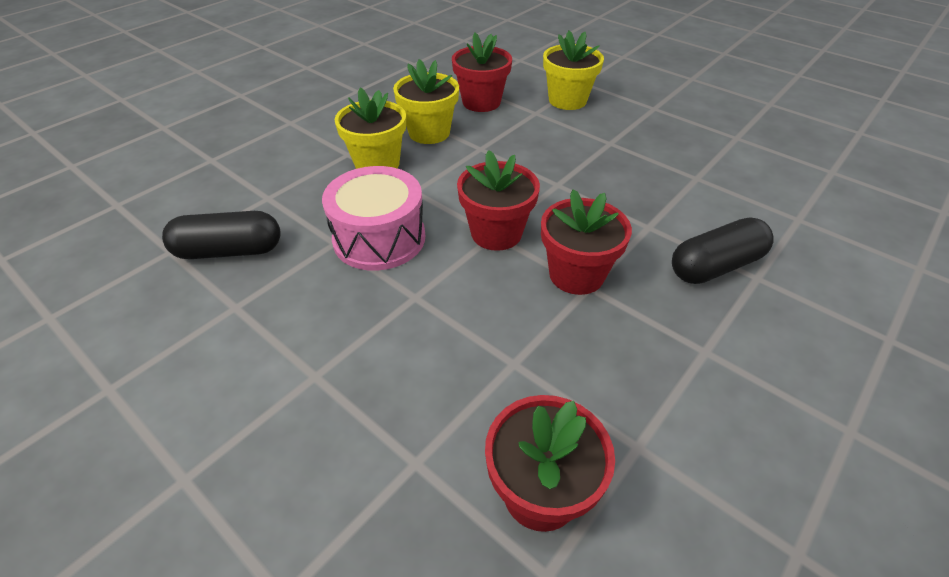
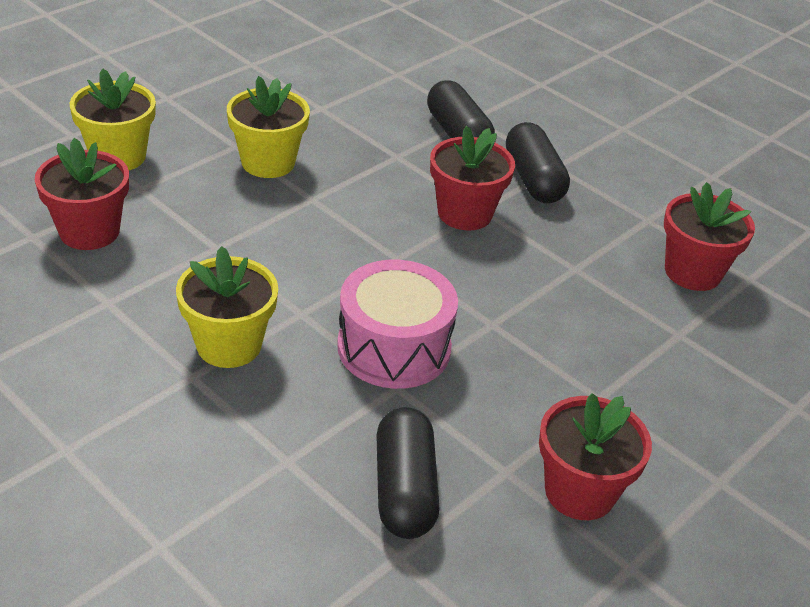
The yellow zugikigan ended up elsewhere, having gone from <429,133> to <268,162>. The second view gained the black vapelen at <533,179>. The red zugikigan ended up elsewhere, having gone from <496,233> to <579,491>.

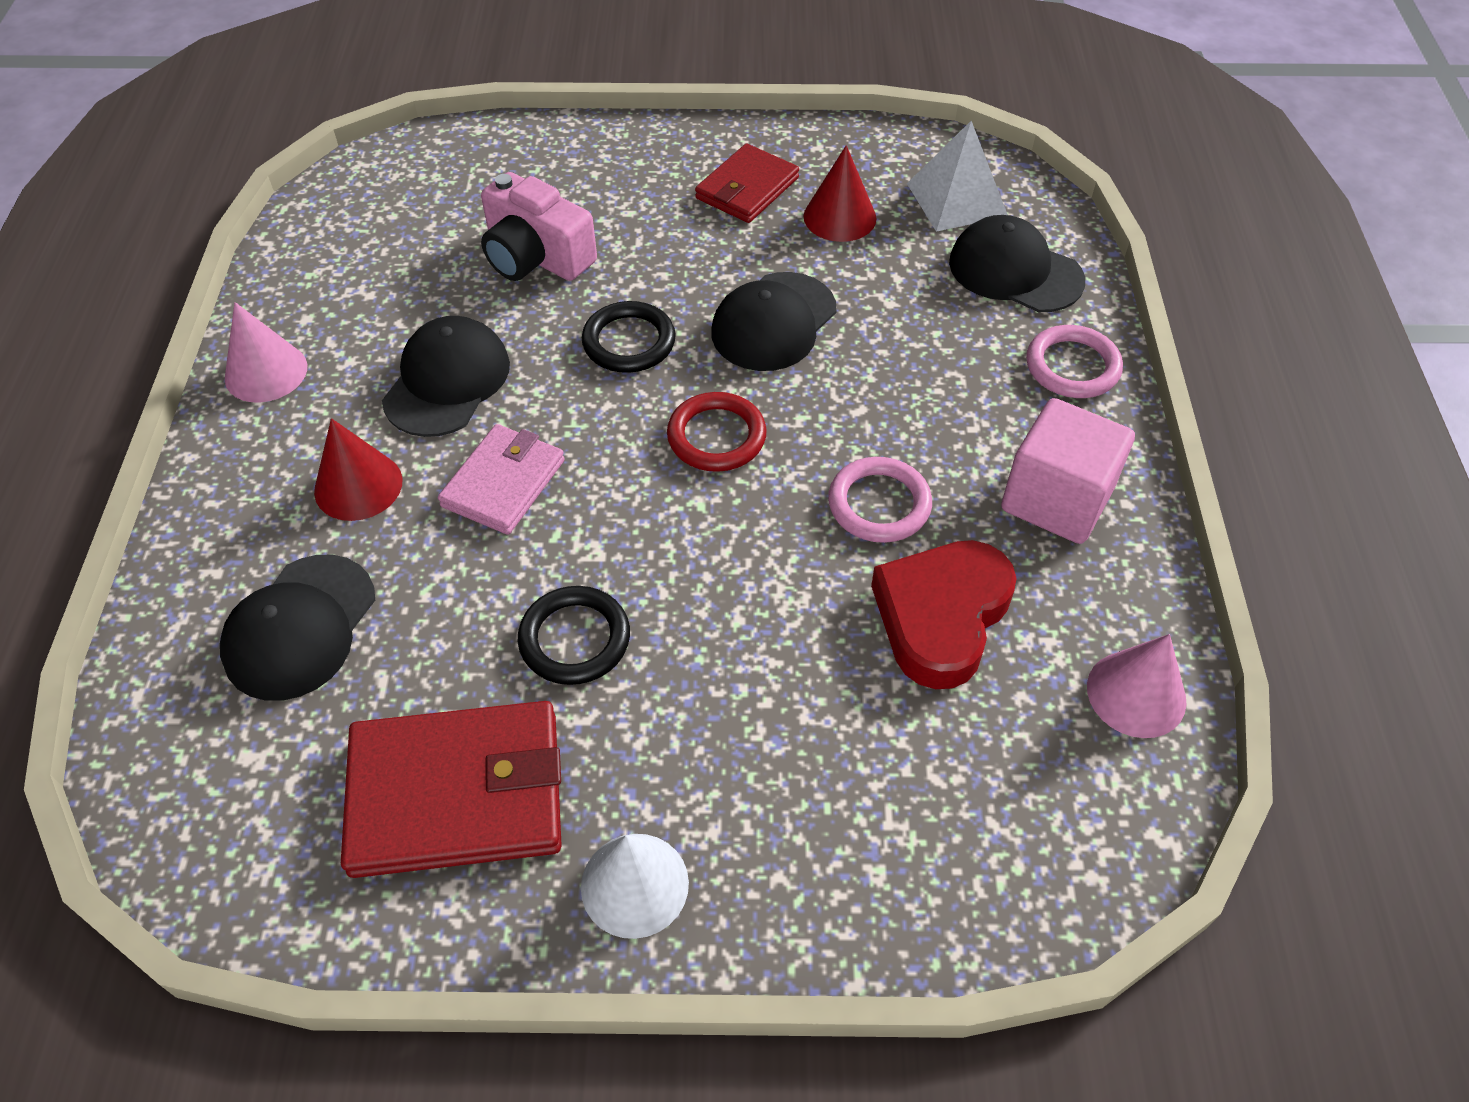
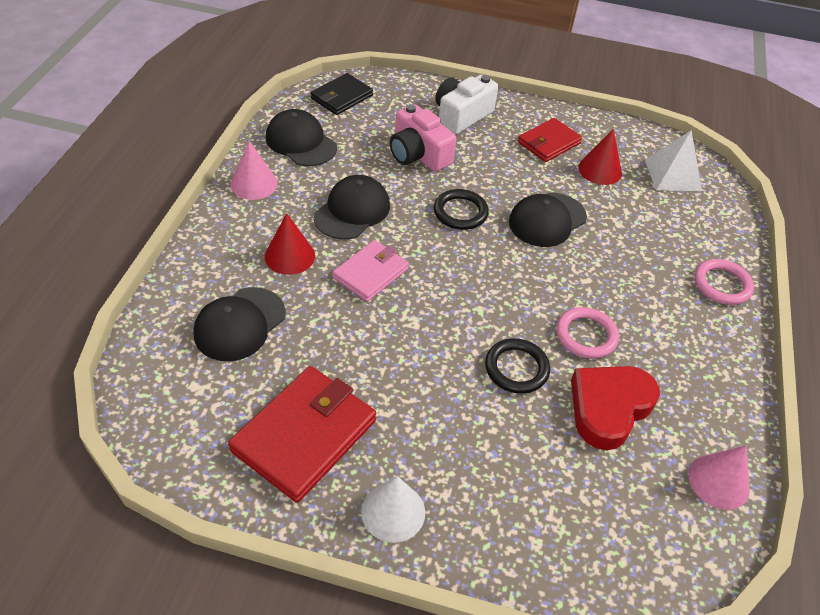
The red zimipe at <457,793> ended up facing another way, 60 degrees counterclockwise from before. The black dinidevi ended up elsewhere, having gone from <1015,271> to <301,142>. The second view gained the black zimipe at <341,97>. The second view gained the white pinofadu at <461,116>. The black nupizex ended up elsewhere, having gone from <575,639> to <516,368>. The second view lost the red nupizex at <716,436>. The second view lost the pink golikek at <1056,499>.

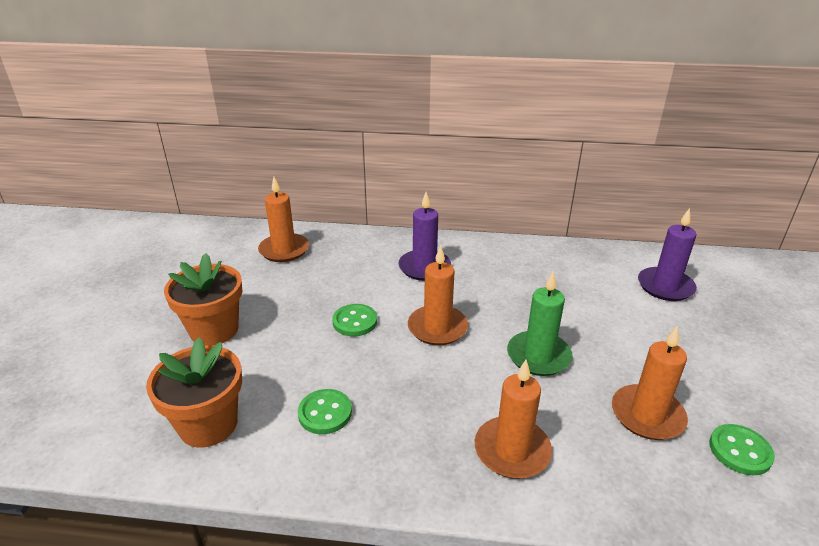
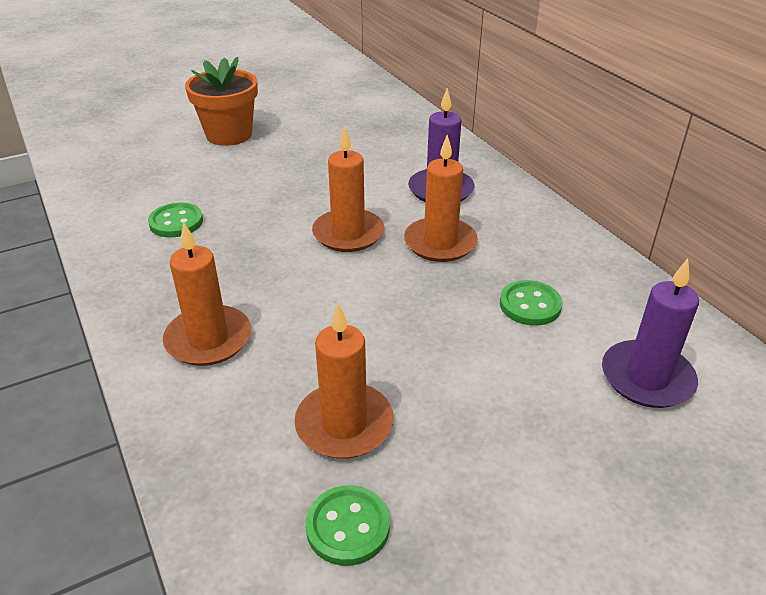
The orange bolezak ended up elsewhere, having gone from <284,250> to <440,243>. The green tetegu ended up elsewhere, having gone from <355,321> to <530,305>. The second view lost the orange zugikigan at <208,424>. The second view lost the green bolezak at <538,356>.

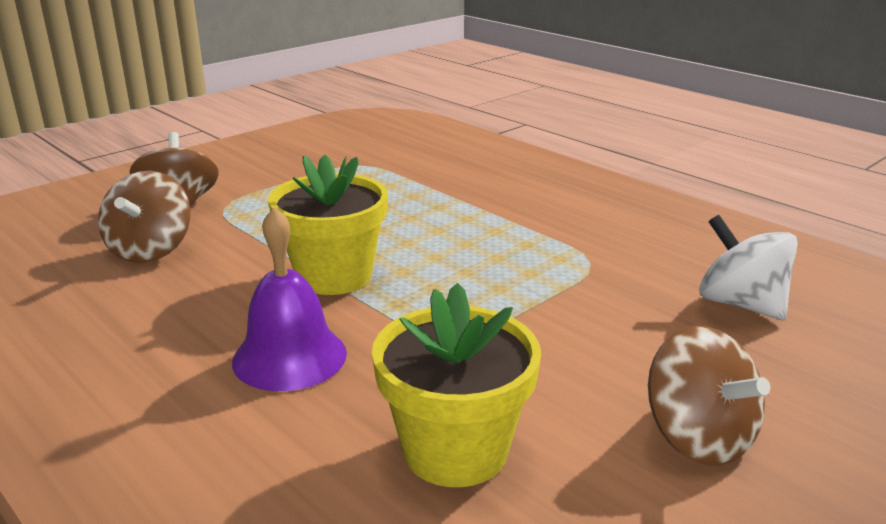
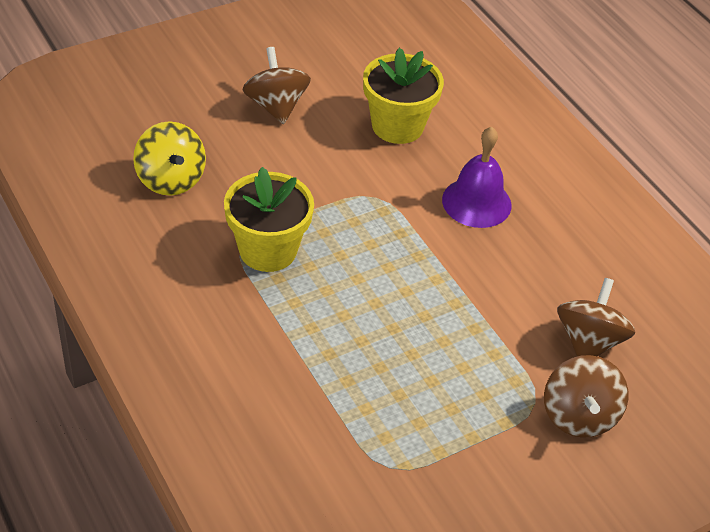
What was the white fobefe at <740,304> turned into the yellow fobefe at <170,179>. The yellow zugikigan ended up elsewhere, having gone from <334,276> to <268,250>.

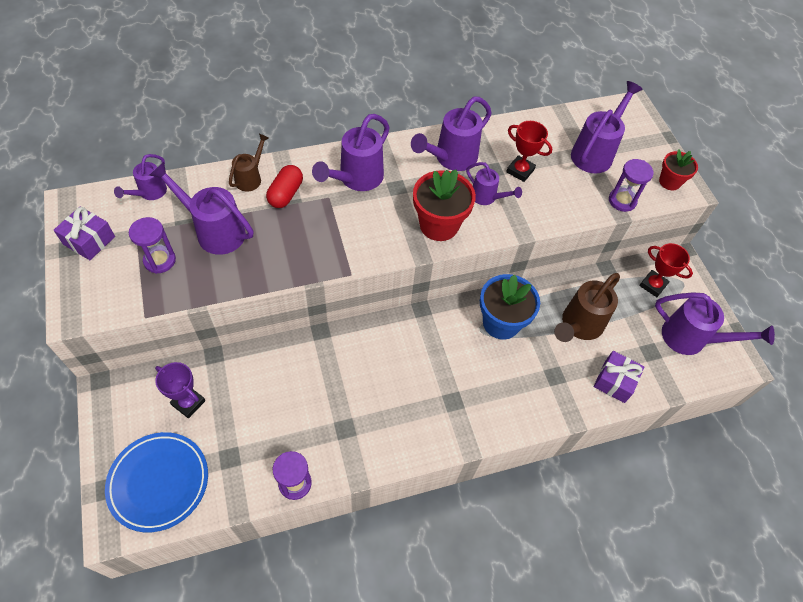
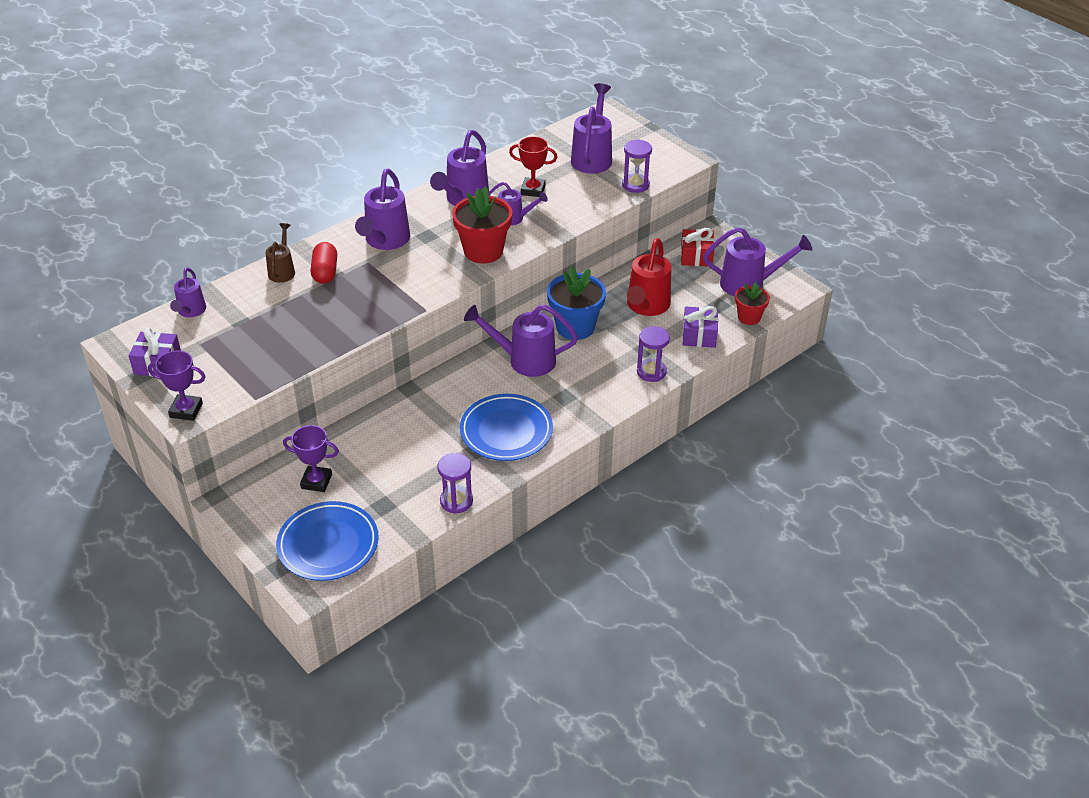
The second view gained the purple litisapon at <186,410>. The second view gained the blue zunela at <506,431>. The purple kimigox ended up elsewhere, having gone from <214,231> to <524,360>. What was the brown kimigox at <579,325> turned into the red kimigox at <646,306>. The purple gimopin ended up elsewhere, having gone from <160,260> to <651,372>. Where the red litisapon stood at <653,285>, the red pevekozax came to stand at <696,256>. The red zugikigan ended up elsewhere, having gone from <669,182> to <749,317>.

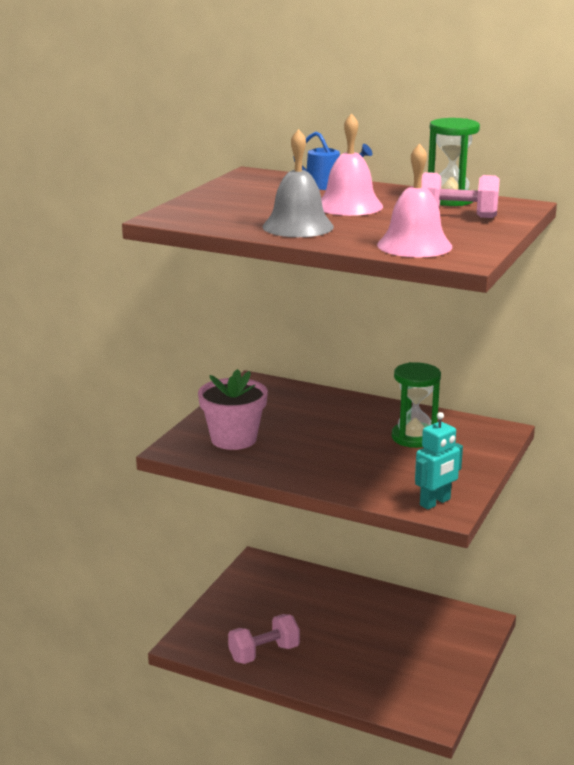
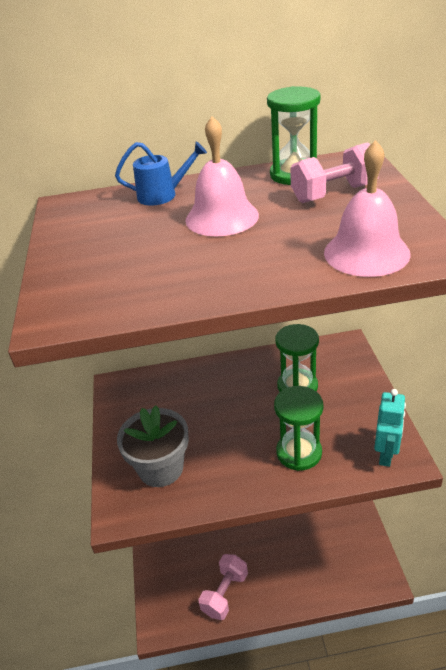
What was the pink zugikigan at <233,439> turned into the grey zugikigan at <161,468>. The second view gained the green gimopin at <299,452>. The second view lost the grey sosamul at <298,226>.

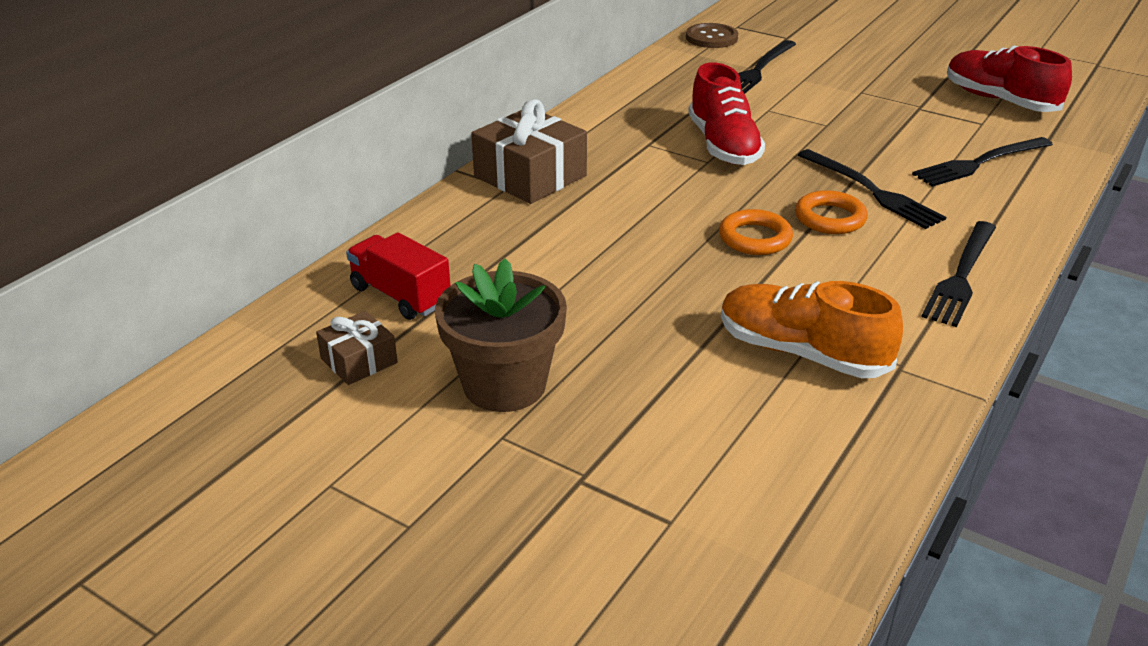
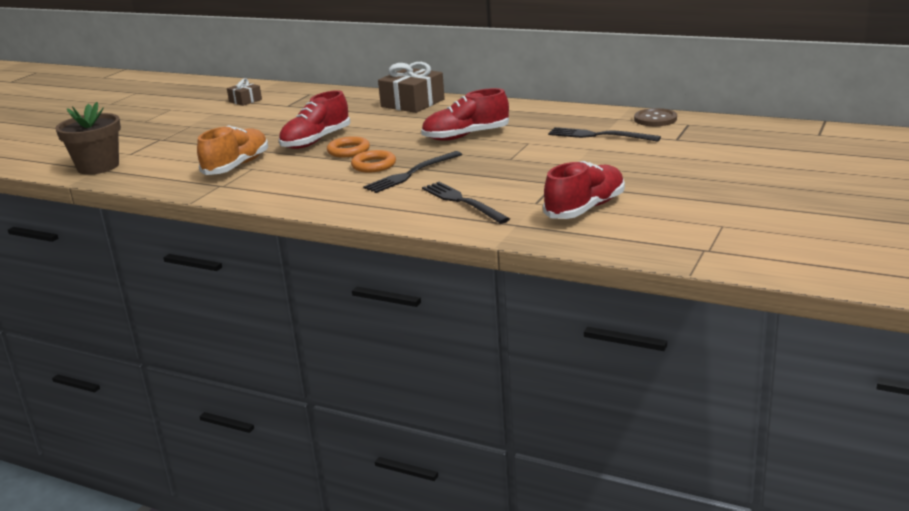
The brown zugikigan ended up elsewhere, having gone from <504,385> to <98,167>. The second view gained the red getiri at <316,141>. The second view lost the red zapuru at <400,295>. The second view lost the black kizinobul at <961,276>.

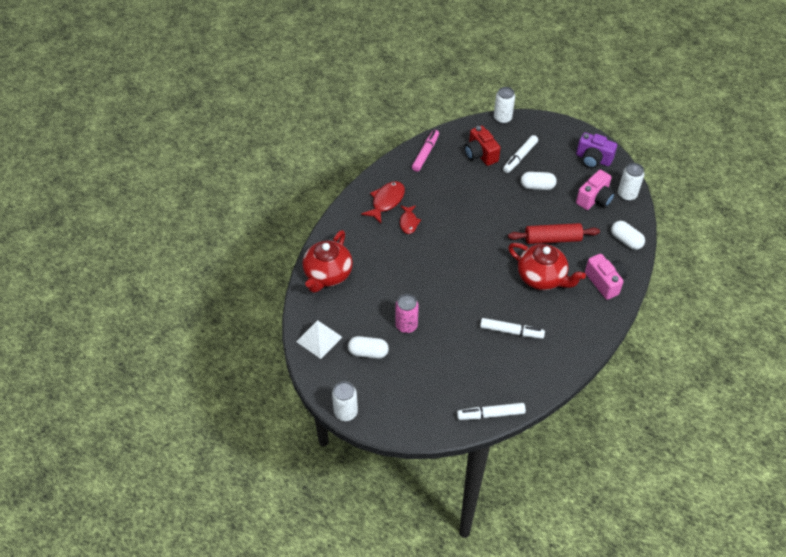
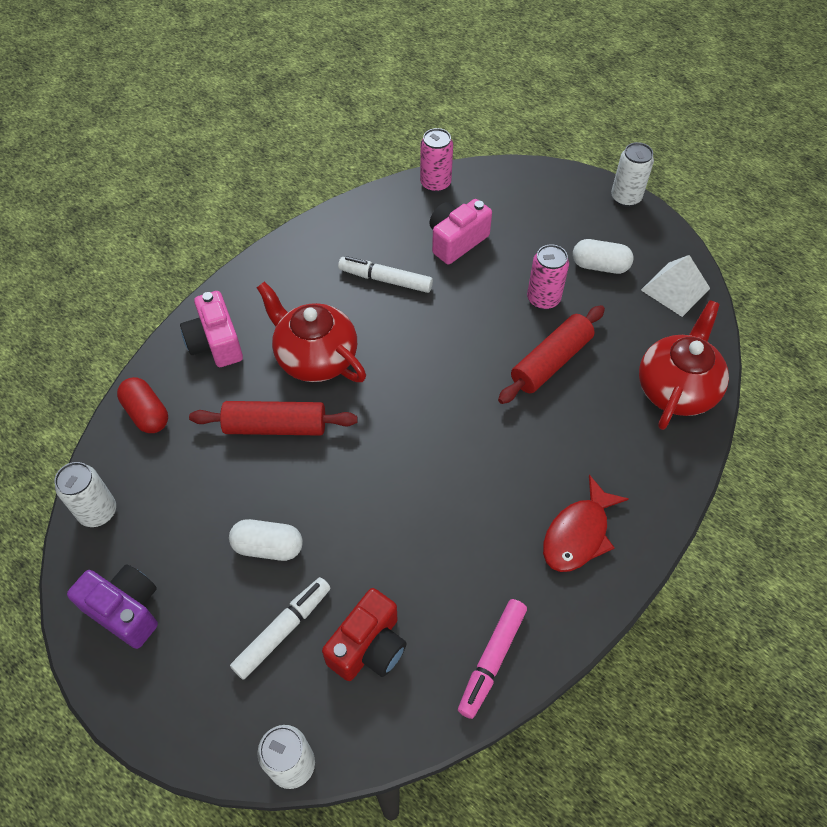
What was the white vapelen at <626,240> turned into the red vapelen at <146,413>. The red pinofadu at <480,154> ended up facing another way, 60 degrees clockwise from before. Where the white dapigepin stood at <491,414>, the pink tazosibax came to stand at <435,183>. The pink pinofadu ended up elsewhere, having gone from <594,199> to <456,241>. The second view gained the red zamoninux at <551,362>. The second view lost the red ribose at <408,222>.

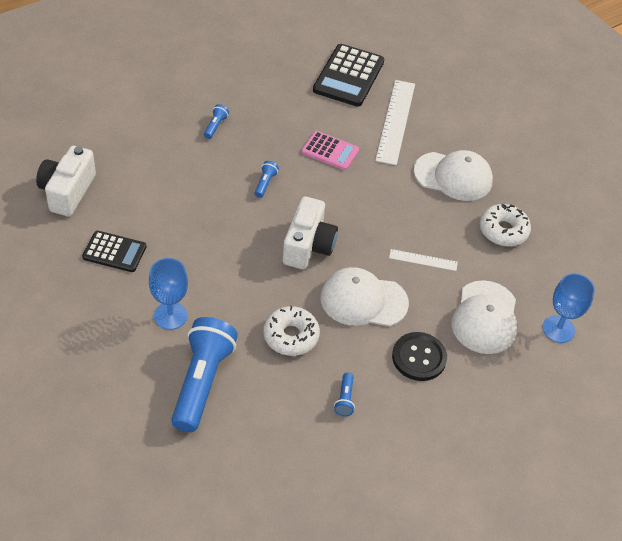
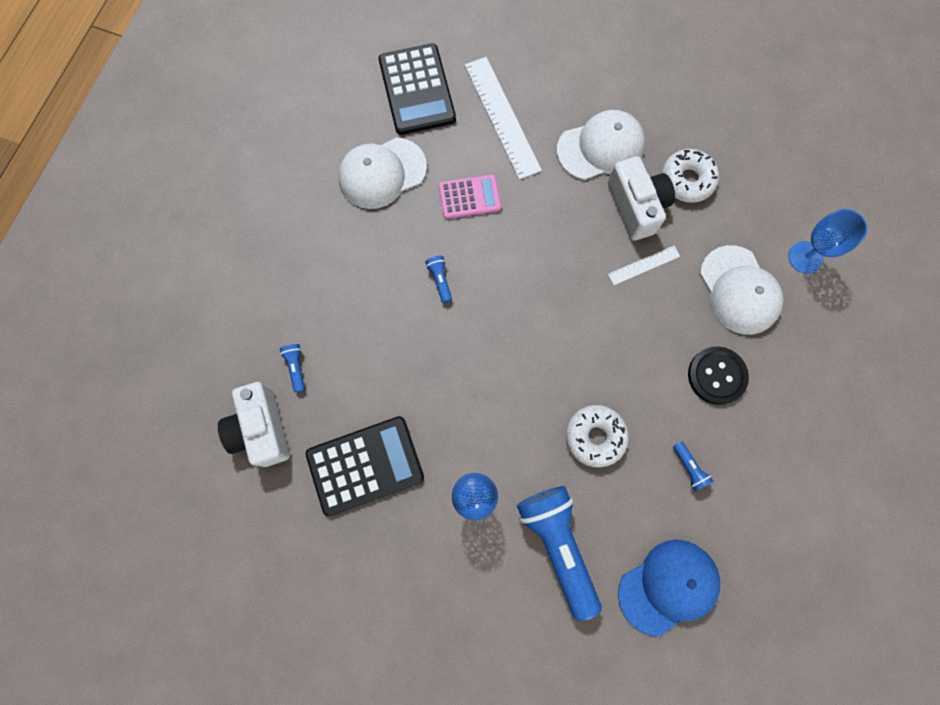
The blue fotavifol ended up elsewhere, having gone from <215,126> to <296,367>. The size of the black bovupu at <114,252> changed by a factor of 1.62. The white dinidevi ended up elsewhere, having gone from <363,300> to <382,173>. The white pinofadu ended up elsewhere, having gone from <308,246> to <636,206>. The second view gained the blue dinidevi at <668,586>.

